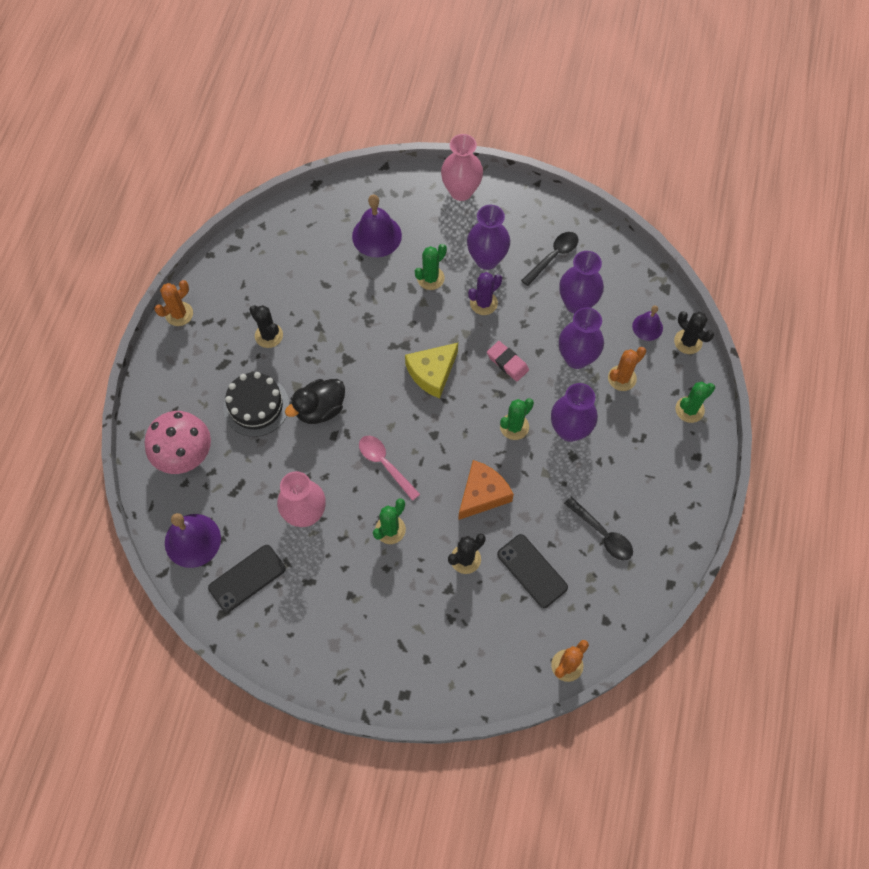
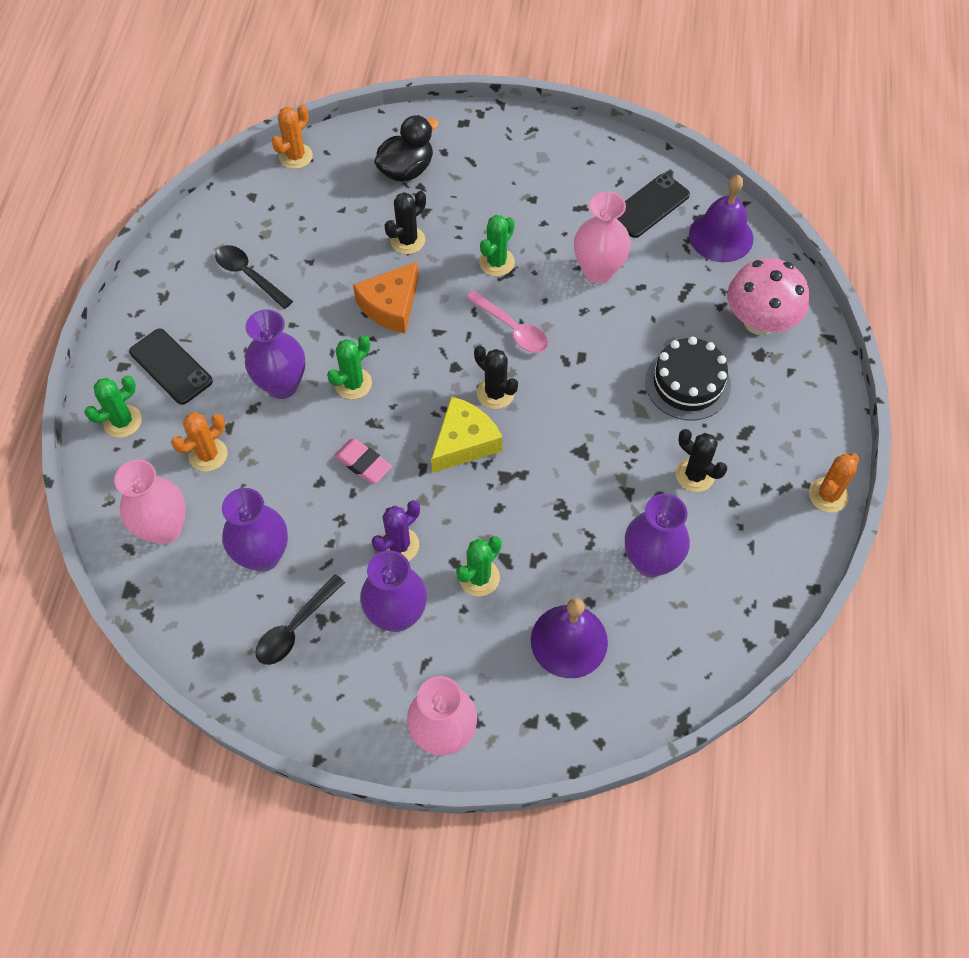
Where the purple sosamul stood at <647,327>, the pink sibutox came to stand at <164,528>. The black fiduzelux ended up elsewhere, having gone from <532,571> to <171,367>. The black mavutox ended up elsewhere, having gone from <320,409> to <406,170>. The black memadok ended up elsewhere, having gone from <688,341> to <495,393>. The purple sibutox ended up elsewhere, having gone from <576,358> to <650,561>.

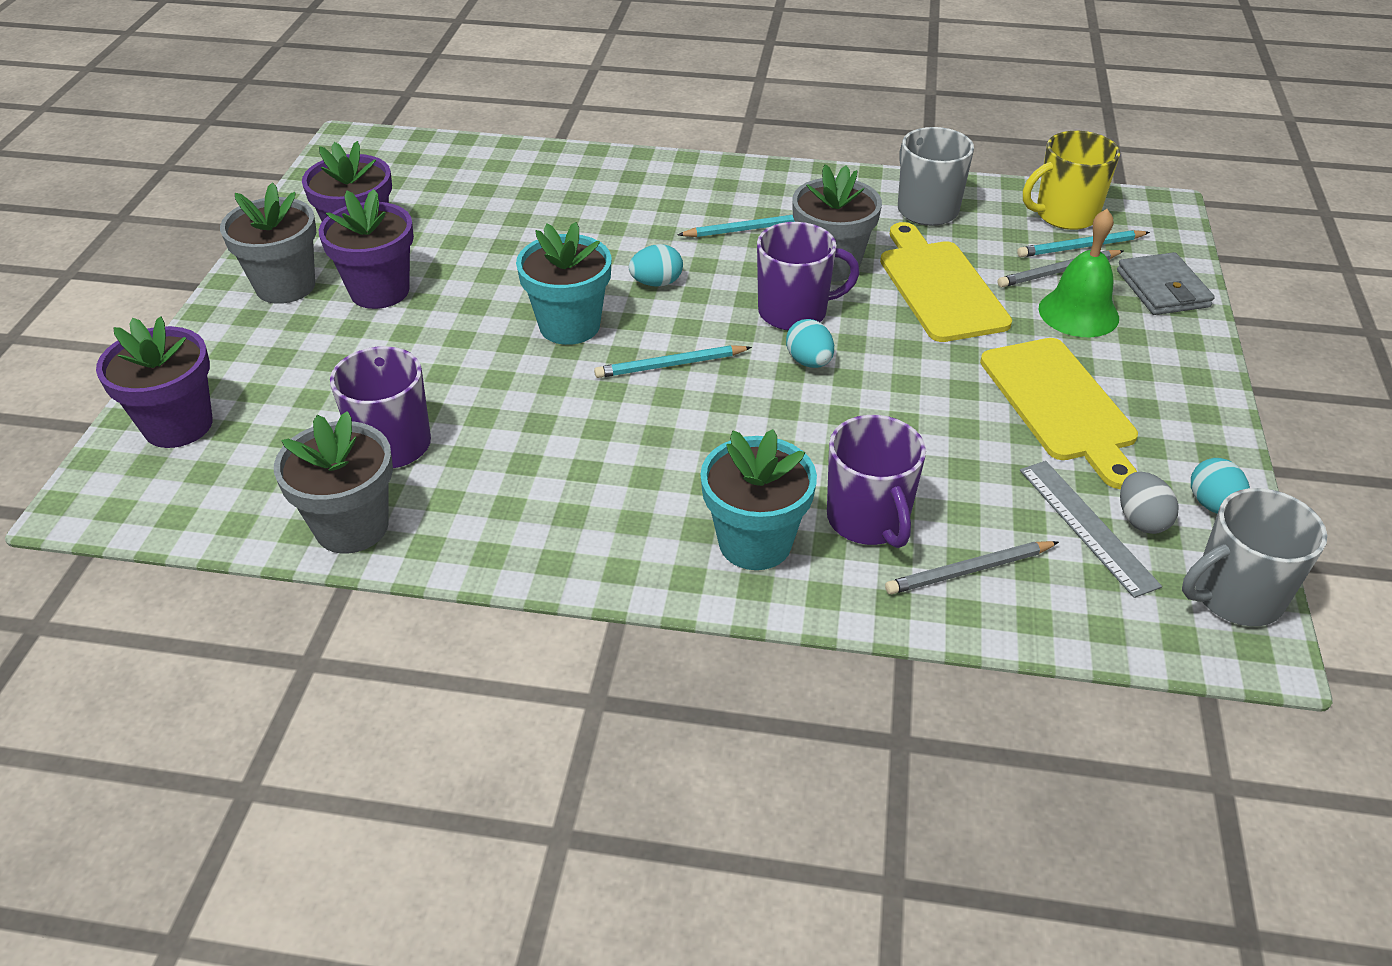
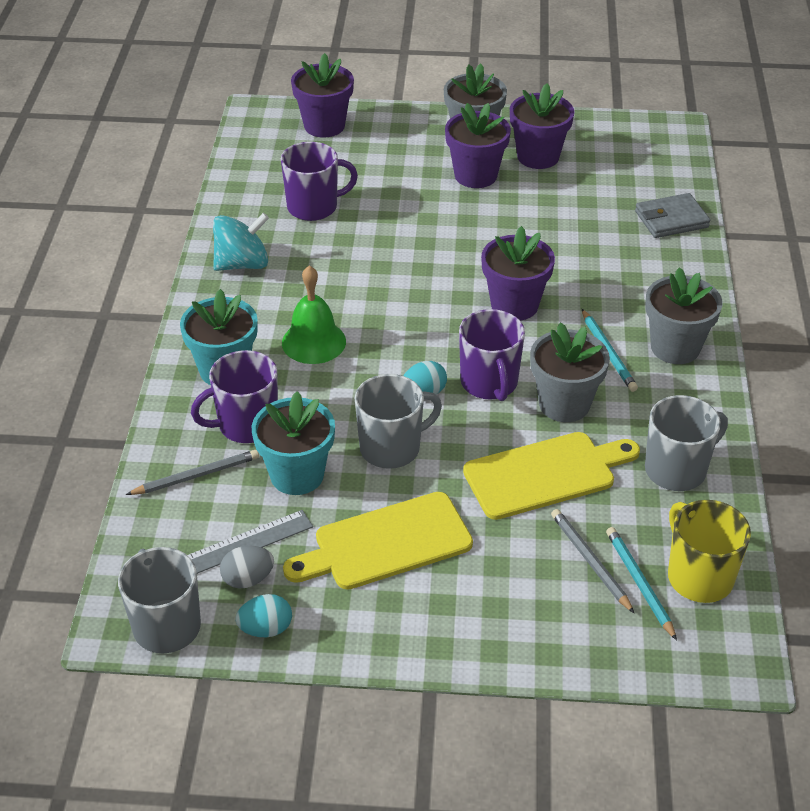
The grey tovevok at <969,571> ended up facing another way, 90 degrees clockwise from before. The second view gained the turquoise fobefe at <242,264>. The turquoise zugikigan ended up elsewhere, having gone from <569,326> to <297,475>. The green sosamul ended up elsewhere, having gone from <1078,313> to <314,342>. The second view gained the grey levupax at <391,448>. Where the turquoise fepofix stood at <656,283>, the purple zugikigan came to stand at <514,305>. The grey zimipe ended up elsewhere, having gone from <1163,289> to <671,219>. The grey zugikigan ended up elsewhere, having gone from <352,527> to <675,347>. The second view lost the turquoise tovevok at <670,365>.

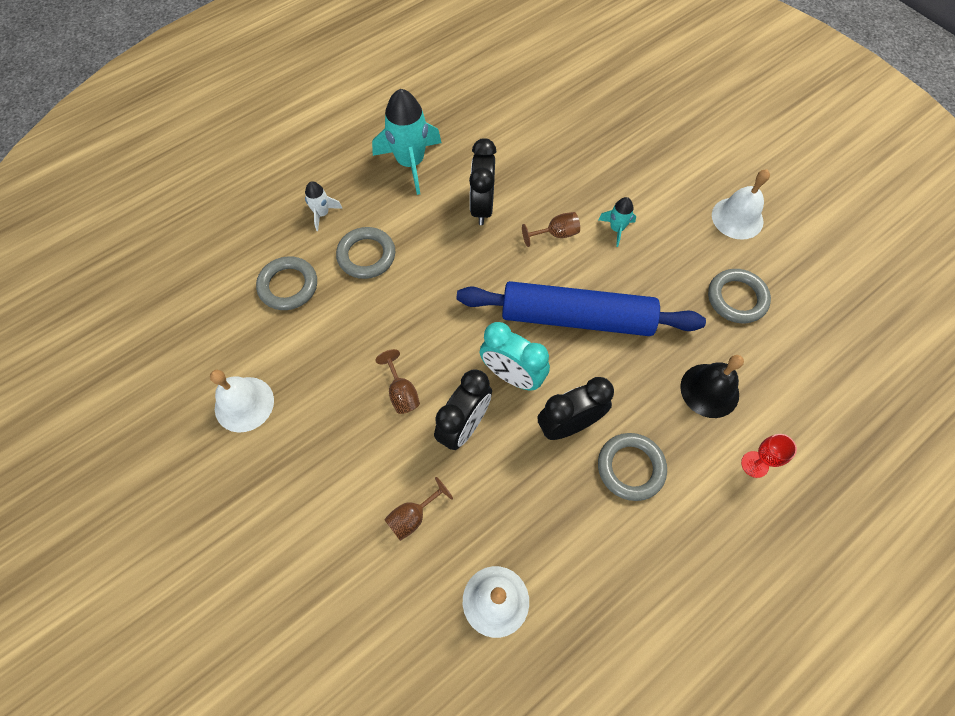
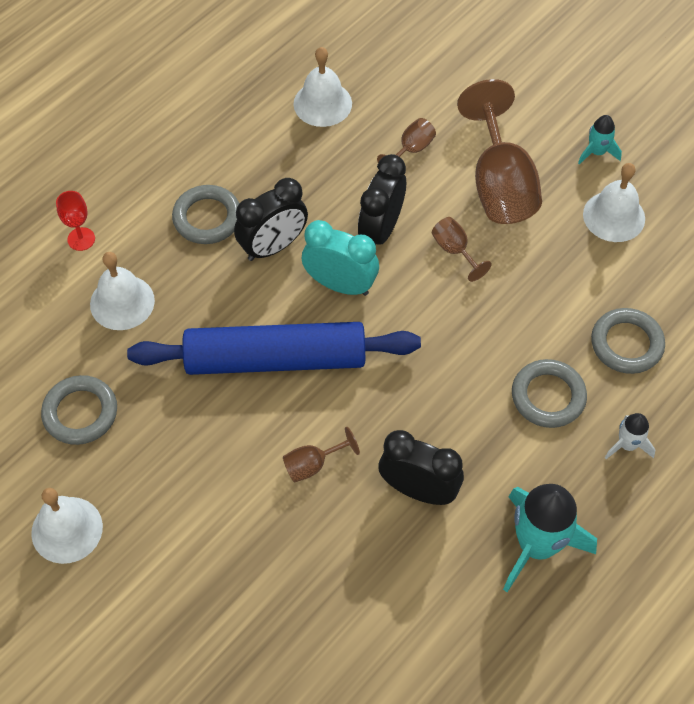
What was the black sosamul at <709,390> turned into the white sosamul at <122,302>. The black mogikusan at <482,207> ended up facing another way, 60 degrees counterclockwise from before. The second view gained the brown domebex at <500,184>. The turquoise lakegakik ended up elsewhere, having gone from <616,229> to <597,152>.

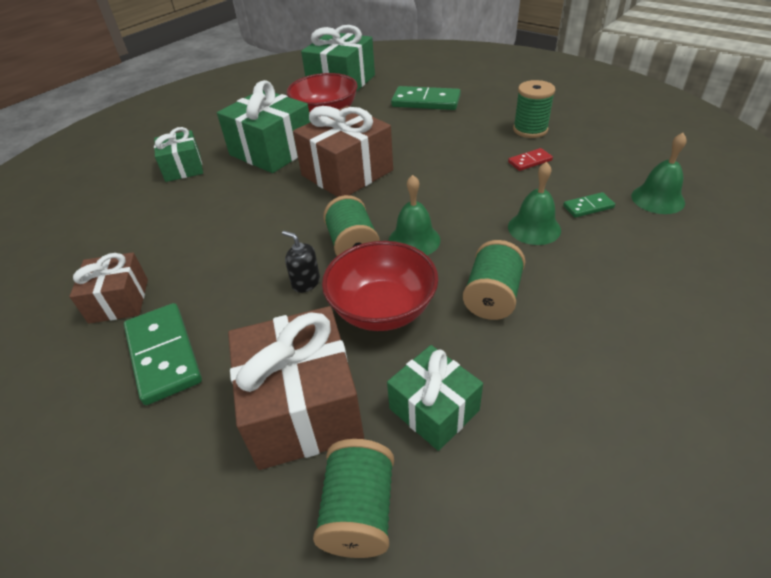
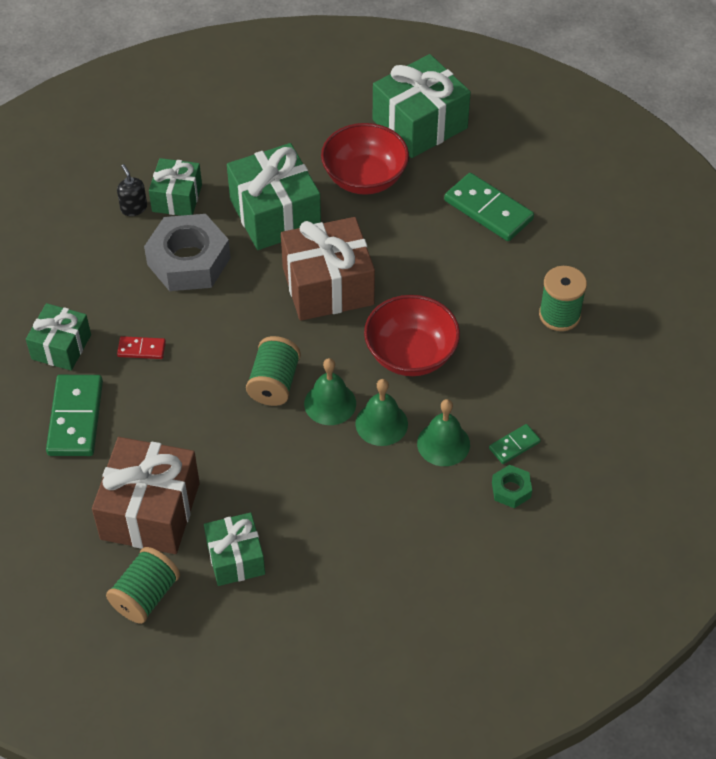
What was the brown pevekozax at <119,301> turned into the green pevekozax at <61,347>. The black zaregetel ended up elsewhere, having gone from <306,282> to <134,208>. The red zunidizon ended up elsewhere, having gone from <530,161> to <141,349>. The second view gained the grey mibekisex at <189,261>. The green sosamul ended up elsewhere, having gone from <657,199> to <381,423>. The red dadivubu ended up elsewhere, having gone from <382,309> to <411,354>. The green zunidizon at <588,207> ended up facing another way, 45 degrees counterclockwise from before. The second view gained the green mibekisex at <511,490>. The second view lost the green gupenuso at <492,297>.

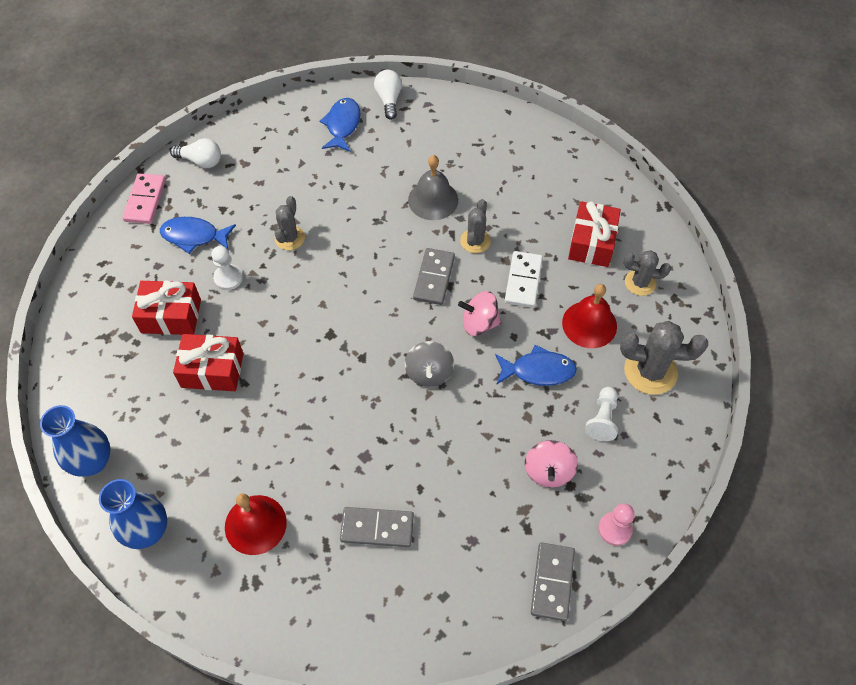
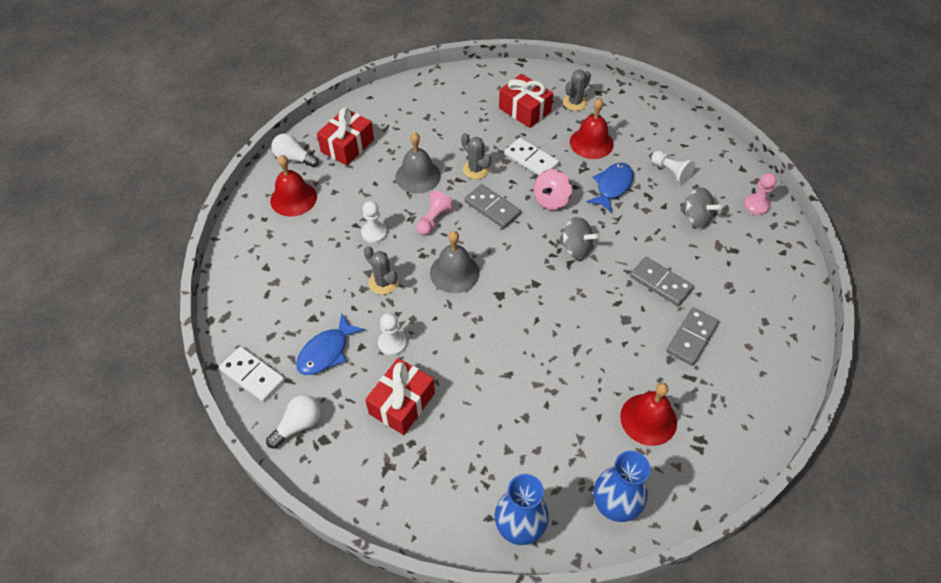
What was the pink zunidizon at <145,200> turned into the white zunidizon at <252,375>. The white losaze ended up elsewhere, having gone from <201,161> to <298,425>. Where the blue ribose stood at <342,125>, the red sosamul came to stand at <293,198>. The red pevekozax ended up elsewhere, having gone from <212,370> to <347,146>. The second view gained the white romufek at <374,233>. The second view gained the pink romufek at <433,219>. The second view gained the grey sosamul at <454,272>. The grey zunidizon ended up elsewhere, having gone from <552,582> to <660,283>. What was the pink fobefe at <548,471> turned into the grey fobefe at <695,218>. The second view lost the grey memadok at <650,371>.

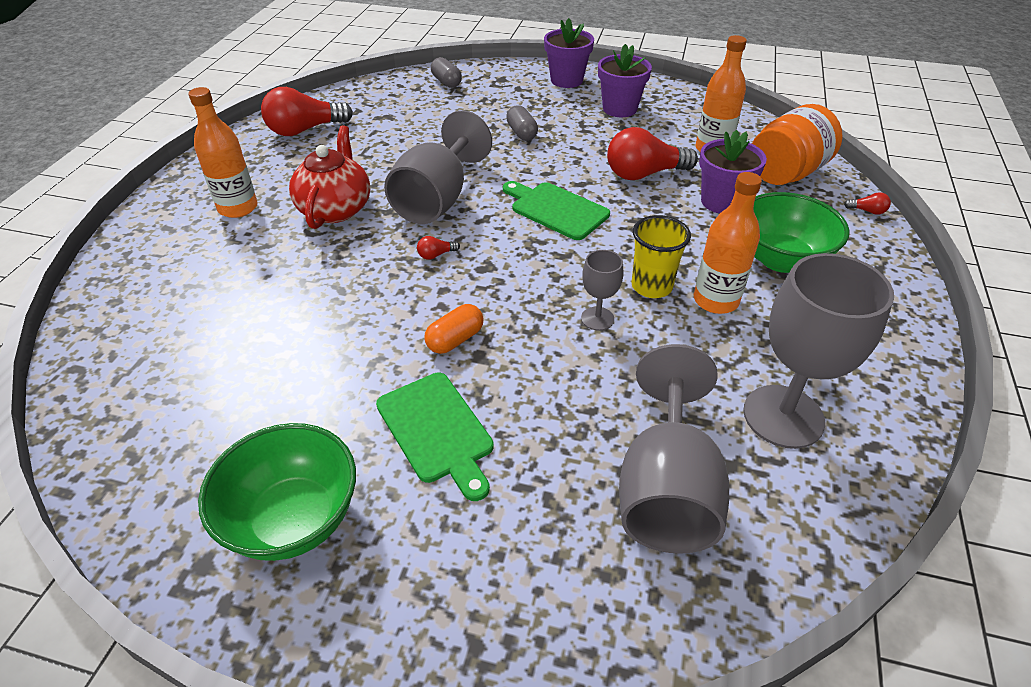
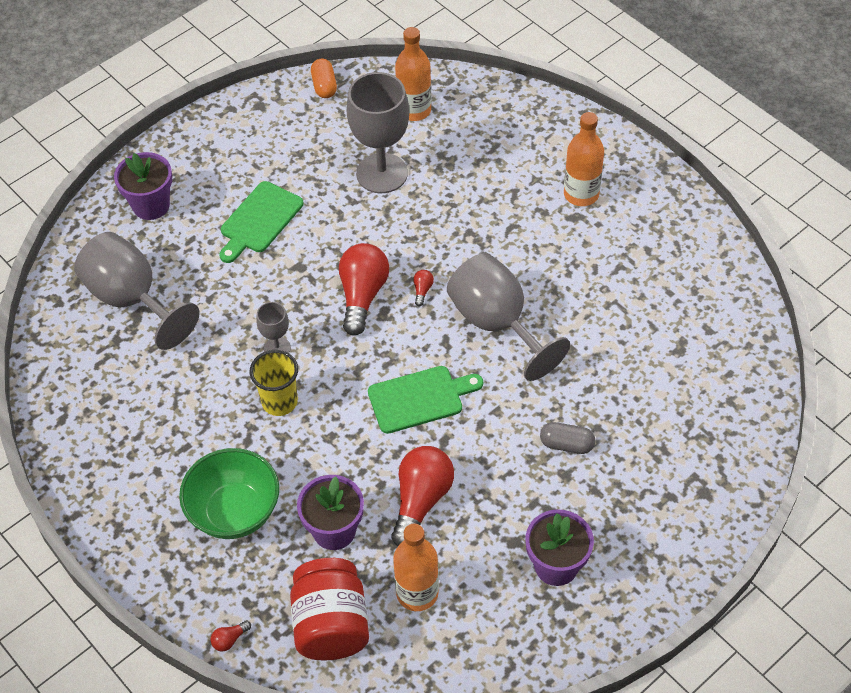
The purple zugikigan ended up elsewhere, having gone from <566,80> to <151,205>. The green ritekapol at <437,431> ended up facing another way, 60 degrees counterclockwise from before. What was the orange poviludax at <786,173> turned into the red poviludax at <331,624>. The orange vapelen ended up elsewhere, having gone from <455,339> to <324,86>. The red losaze ended up elsewhere, having gone from <305,130> to <362,295>. The grey domebex ended up elsewhere, having gone from <783,416> to <382,173>. The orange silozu ended up elsewhere, having gone from <715,300> to <414,110>. The second view lost the green dadivubu at <293,519>. The second view lost the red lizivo at <335,208>. The second view lost the grey vapelen at <446,82>.

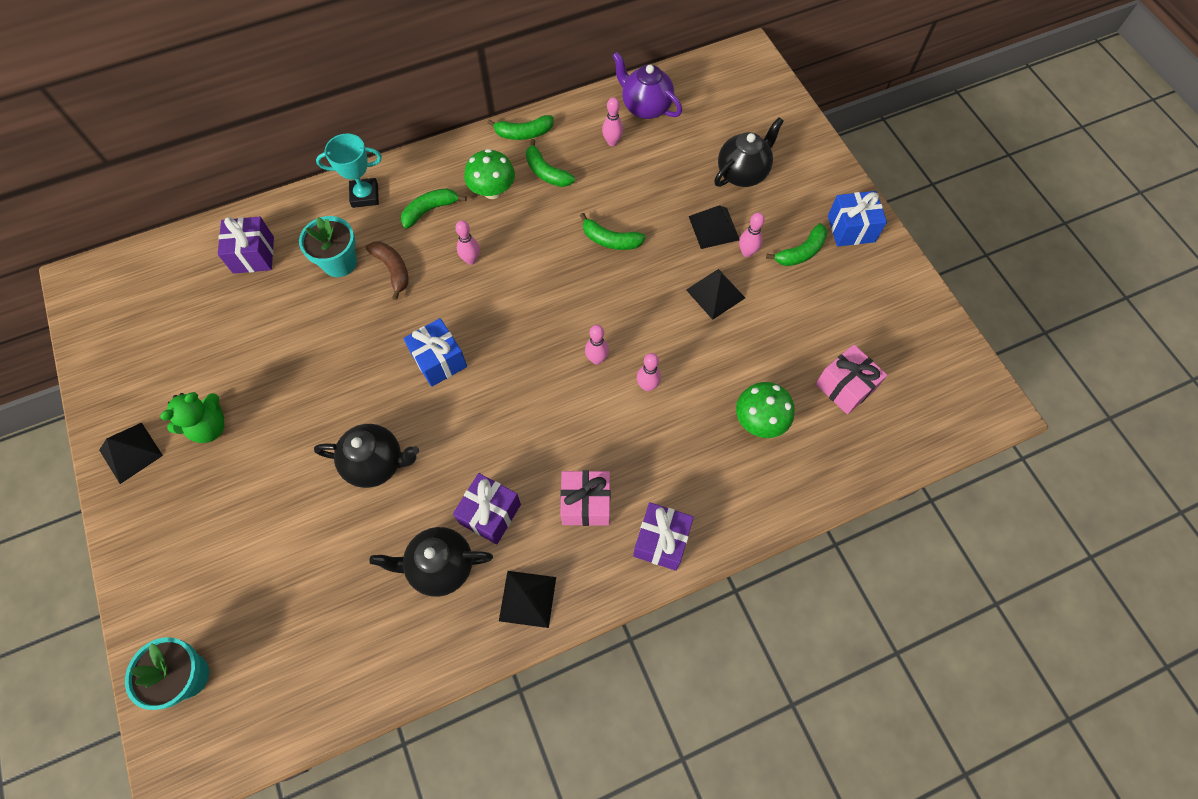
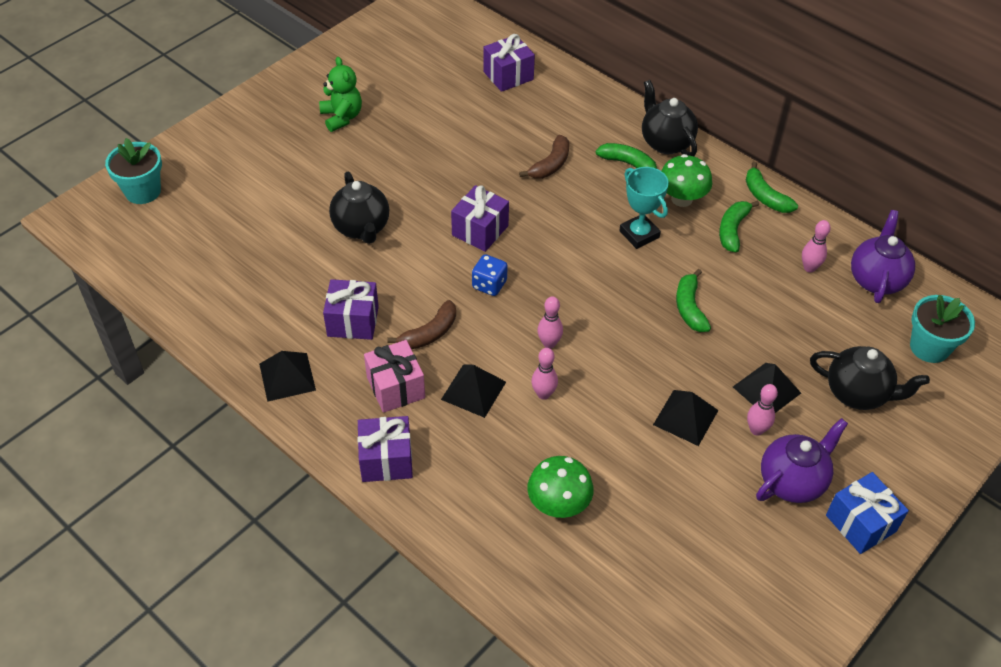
The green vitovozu at <209,427> ended up facing another way, 135 degrees counterclockwise from before. The second view gained the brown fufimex at <430,333>. The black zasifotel ended up elsewhere, having gone from <131,452> to <473,390>. What was the blue pevekozax at <439,360> turned into the purple pevekozax at <480,230>. The second view gained the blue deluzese at <489,285>. The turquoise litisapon ended up elsewhere, having gone from <365,195> to <639,234>. The black lizivo ended up elsewhere, having gone from <440,566> to <666,142>. Where the green fufimex stood at <801,252>, the purple lizivo came to stand at <792,481>. The turquoise zugikigan ended up elsewhere, having gone from <339,262> to <929,347>. The second view lost the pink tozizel at <471,260>. The second view lost the pink pevekozax at <845,387>.

